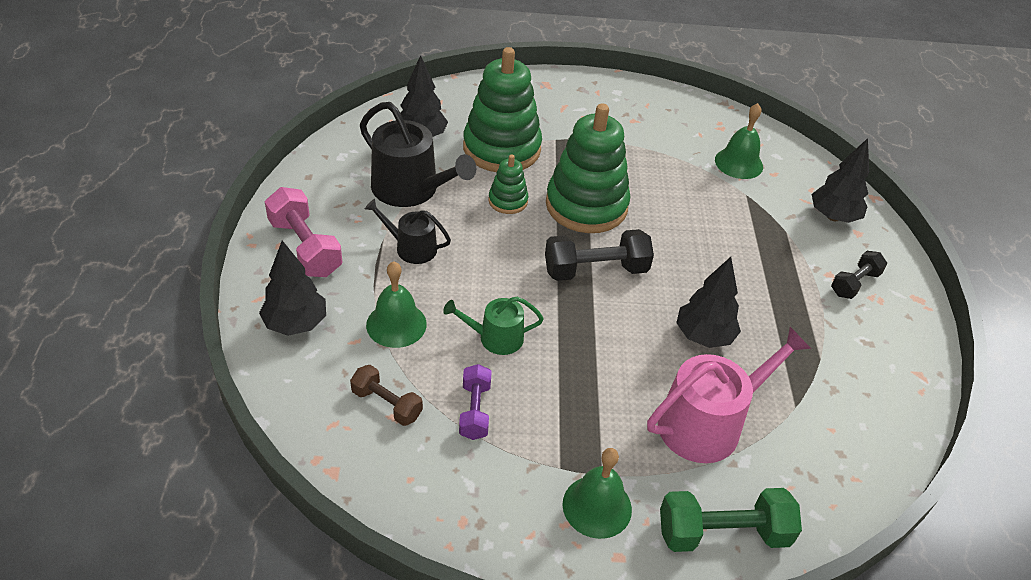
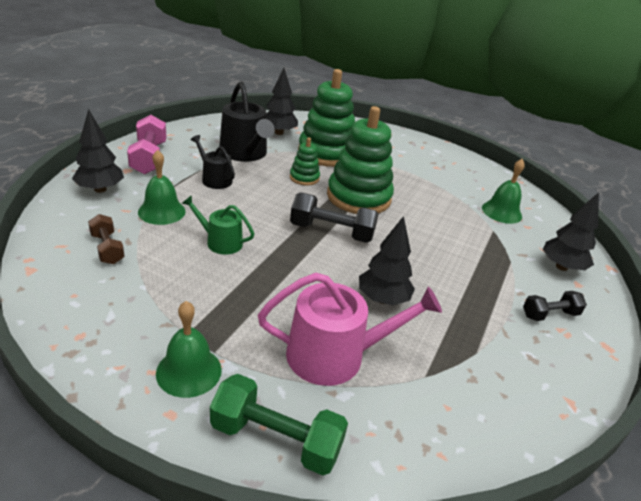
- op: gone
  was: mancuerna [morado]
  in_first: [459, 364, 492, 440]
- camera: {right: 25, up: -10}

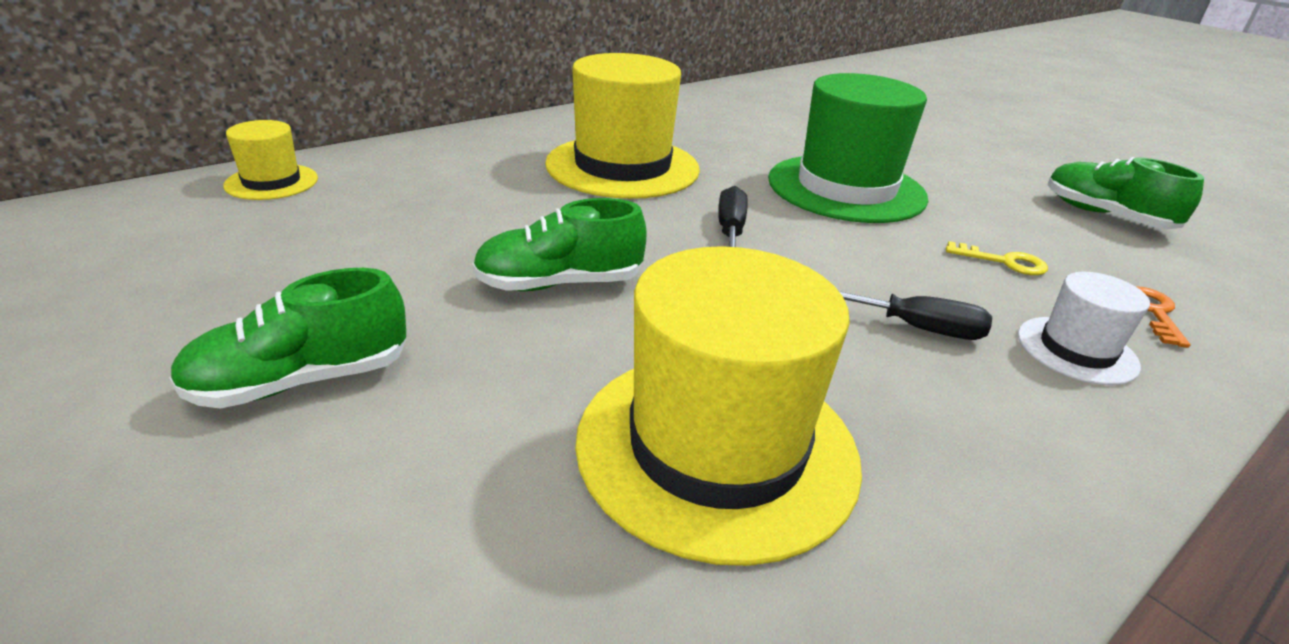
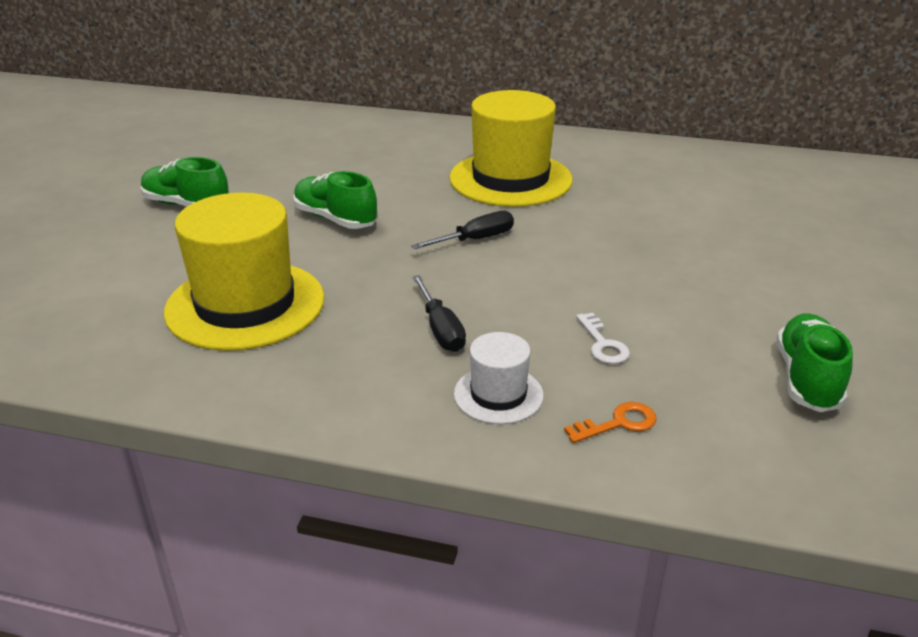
- op: gone
  was: sombrero [verde]
  in_first: [768, 73, 928, 223]
- op: gone
  was: sombrero [amarillo]
  in_first: [223, 120, 318, 200]
- op: repainted
  was: llave [amarillo]
  now: llave [blanco]
  in_first: [946, 241, 1048, 275]
  in_second: [576, 313, 630, 364]
- camera: {right: 55, up: 0}

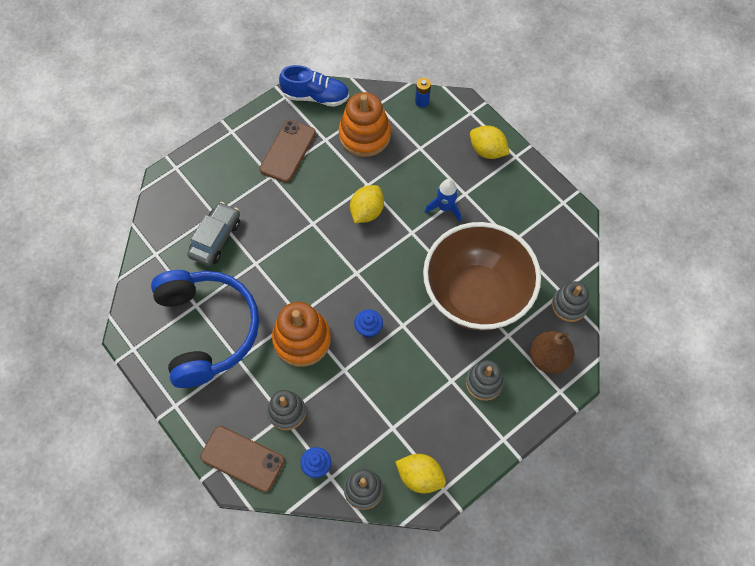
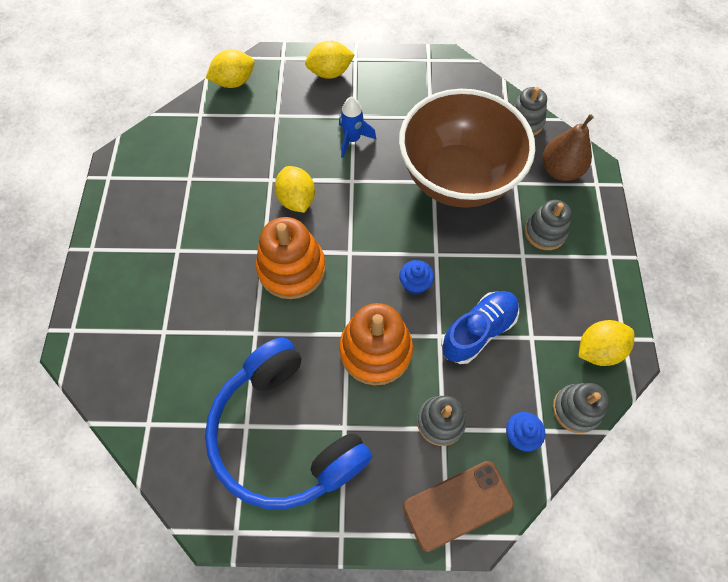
- op: shifted
  was: zapato [azul]
  in_first: [279, 65, 349, 107]
  in_second: [441, 291, 519, 364]
- op: swapped
  was: pila [azul]
  now: limón [amarillo]
  in_first: [415, 78, 431, 108]
  in_second: [206, 50, 254, 88]
- op: shifted
  was: juguete apilable [naranja]
  in_first: [339, 92, 391, 157]
  in_second: [256, 217, 326, 299]
- op: gone
  was: móvil [marrón]
  in_first: [259, 120, 316, 183]
- op: gone
  was: coche [gris]
  in_first: [187, 202, 240, 266]
- op: rotated
  was: auriculares [azul]
  in_first: [151, 270, 259, 388]
  in_second: [205, 337, 372, 509]
  clockwise: -150
- camera: {right: -50, up: 0}

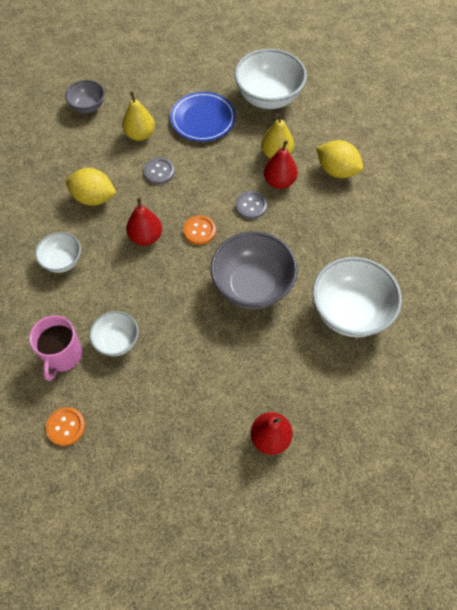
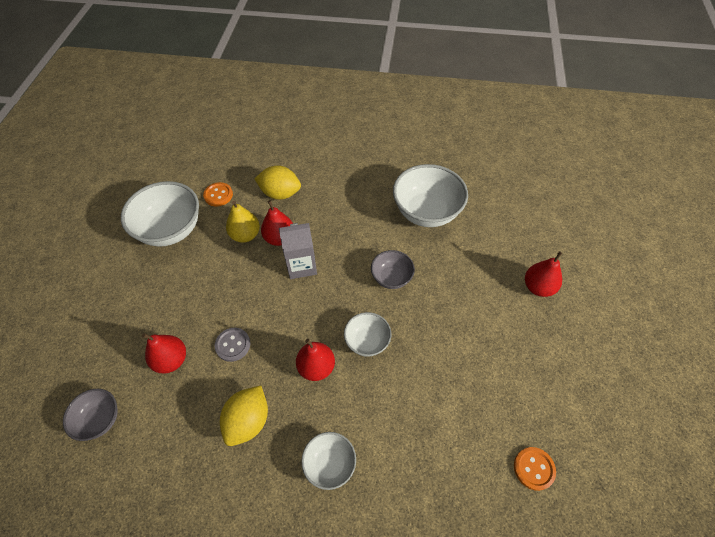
- op: repainted
  was: pera [amarillo]
  now: pera [rojo]
  in_first: [122, 91, 155, 141]
  in_second: [142, 333, 186, 374]
- op: gone
  was: plato [azul]
  in_first: [170, 92, 236, 141]
- op: rotated
  was: limón [amarillo]
  in_first: [316, 140, 363, 178]
  in_second: [255, 165, 301, 200]
  clockwise: 60
- op: swapped
  was: botón [gris]
  now: cartón de leche [gris]
  in_first: [235, 191, 267, 219]
  in_second: [279, 223, 317, 279]
- op: shifted
  was: botón [naranja]
  in_first: [183, 215, 216, 245]
  in_second: [203, 182, 233, 206]
- op: scaled
  was: cuenco [gris]
  in_first: [211, 232, 298, 309]
  in_second: [371, 250, 415, 289]
  ratio: 0.55
- op: shifted
  was: cuenco [blanco]
  in_first: [90, 311, 139, 356]
  in_second: [344, 312, 391, 357]
- op: gone
  was: taza [rosa]
  in_first: [29, 315, 82, 381]
- camera: {right: -80, up: -5}

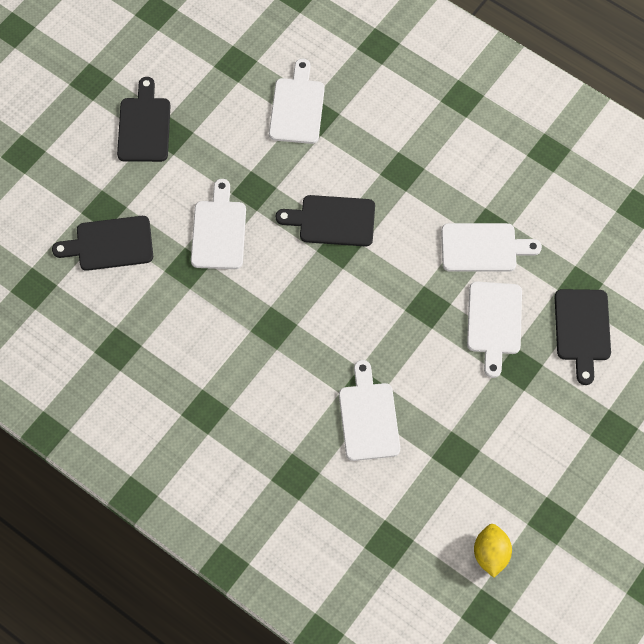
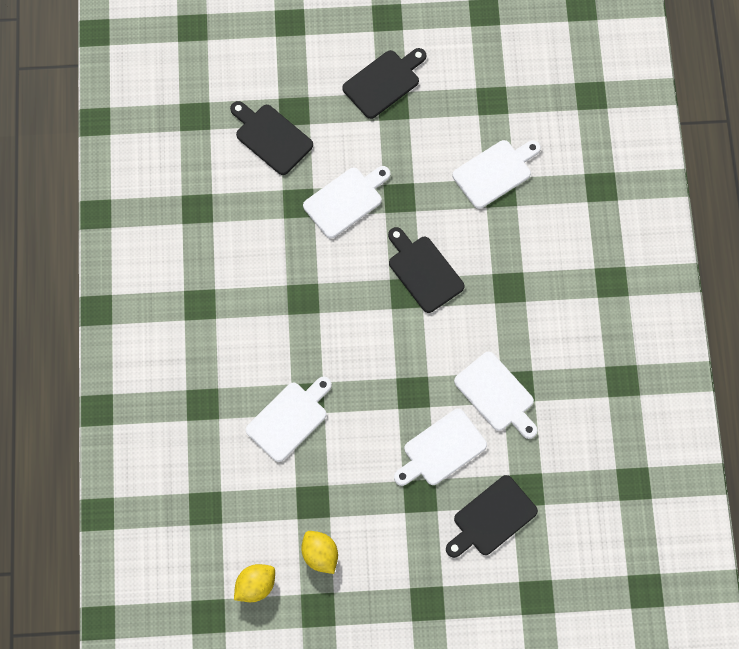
- op: new
  now: limón [amarillo]
  in_second: [301, 531, 338, 574]
- camera: {right: 50, up: 5}

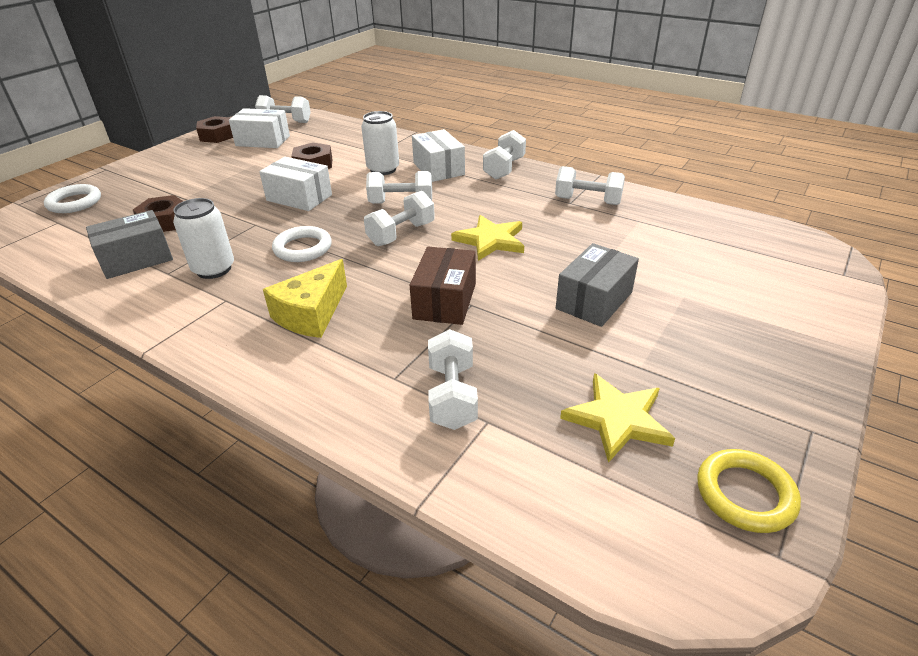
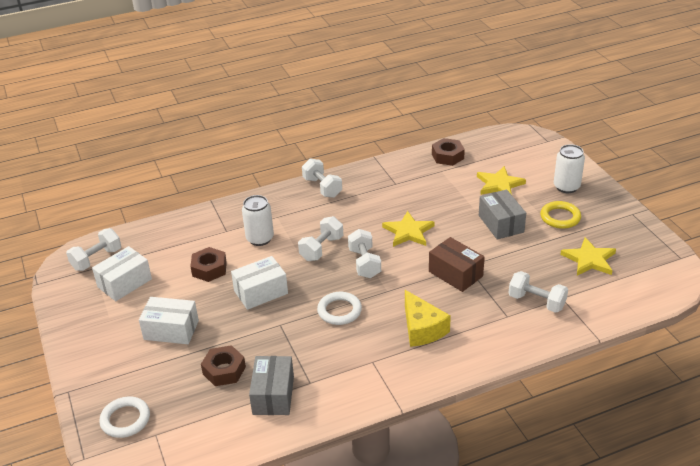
- op: shifted
  was: tuerca [marrón]
  in_first: [196, 116, 233, 143]
  in_second: [432, 138, 465, 166]
- op: shifted
  was: caja [blanco]
  in_first: [412, 129, 465, 182]
  in_second: [139, 297, 199, 344]
- op: gone
  was: mancuerna [blanco]
  in_first: [555, 166, 625, 205]
- op: shifted
  was: lata [blanco]
  in_first: [173, 198, 234, 279]
  in_second: [554, 144, 585, 193]
- op: shifted
  was: anillo [amarillo]
  in_first: [697, 449, 801, 533]
  in_second: [540, 201, 581, 229]
- op: new
  now: estrella [amarillo]
  in_second: [477, 166, 526, 195]
- camera: {right: -55, up: 0}

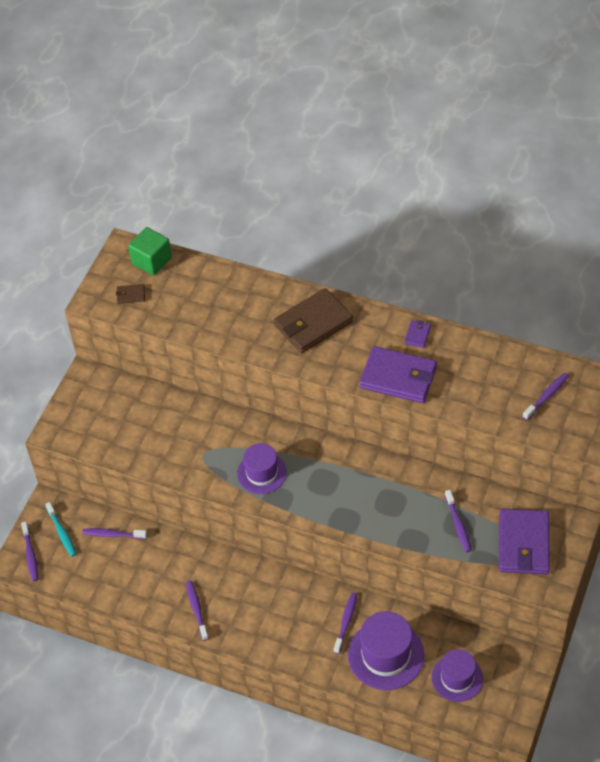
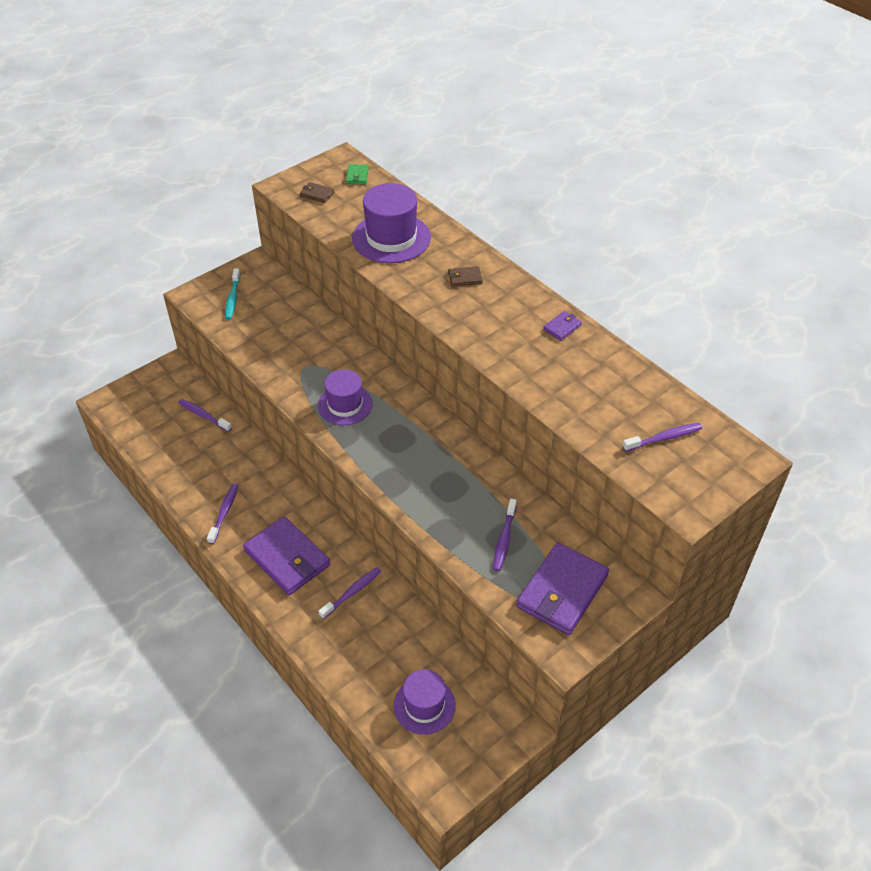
- op: swapped
  was: cubo [verde]
  now: cartera [verde]
  in_first: [128, 227, 172, 276]
  in_second: [346, 164, 369, 184]
- op: scaled
  was: cartera [marrón]
  in_first: [274, 288, 353, 353]
  in_second: [448, 266, 483, 287]
  ratio: 0.43
- op: shifted
  was: cartera [morado]
  in_first: [360, 346, 437, 403]
  in_second: [243, 516, 330, 595]
- op: shifted
  was: cepillo de dientes [turquesa]
  in_first: [45, 502, 77, 557]
  in_second: [225, 268, 240, 320]
- op: gone
  was: cepillo de dientes [morado]
  in_first: [21, 522, 38, 581]
- op: shifted
  was: sombrero [morado]
  in_first: [348, 611, 424, 690]
  in_second: [352, 183, 431, 263]
- camera: {right: 25, up: -5}

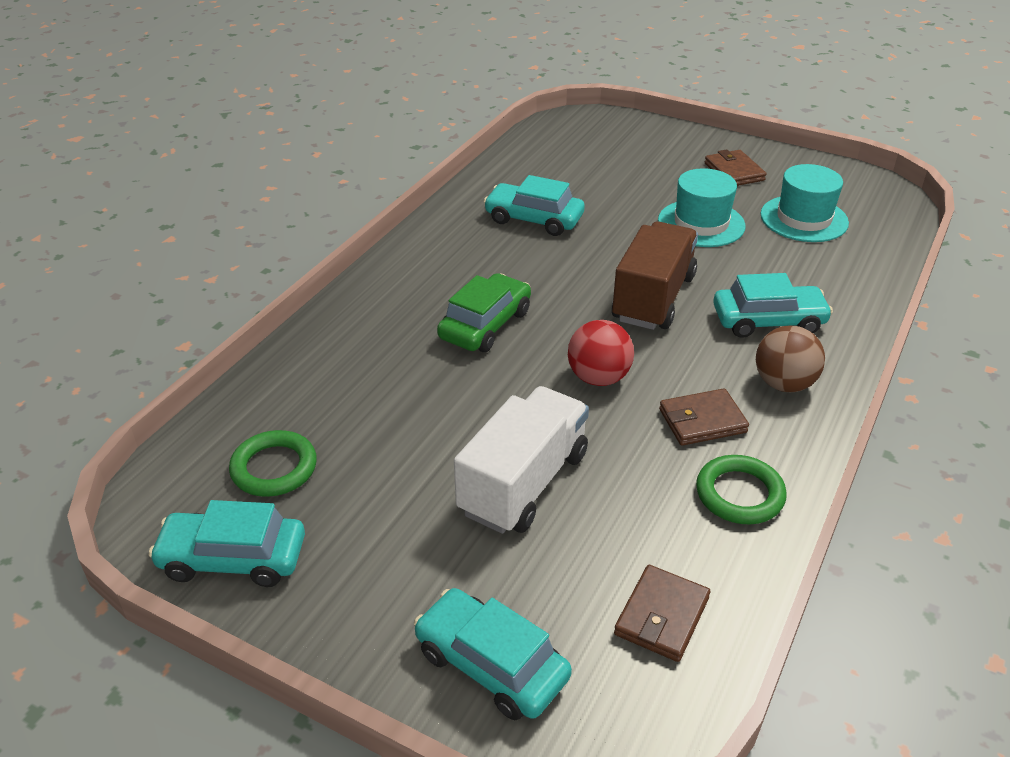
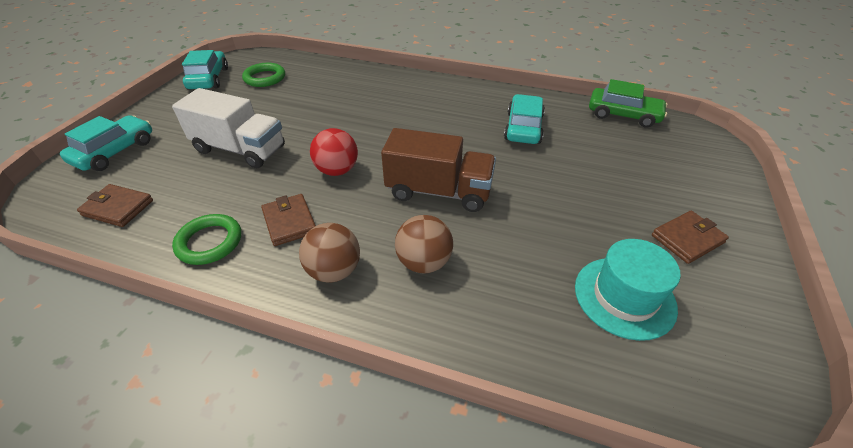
- op: gone
  was: sombrero [turquesa]
  in_first: [658, 168, 746, 247]
- op: shifted
  was: coche [verde]
  in_first: [437, 273, 531, 352]
  in_second: [589, 79, 668, 128]
- op: swapped
  was: coche [turquesa]
  now: pelota [marrón]
  in_first: [713, 273, 833, 338]
  in_second: [395, 215, 453, 273]
- camera: {right: 80, up: 5}

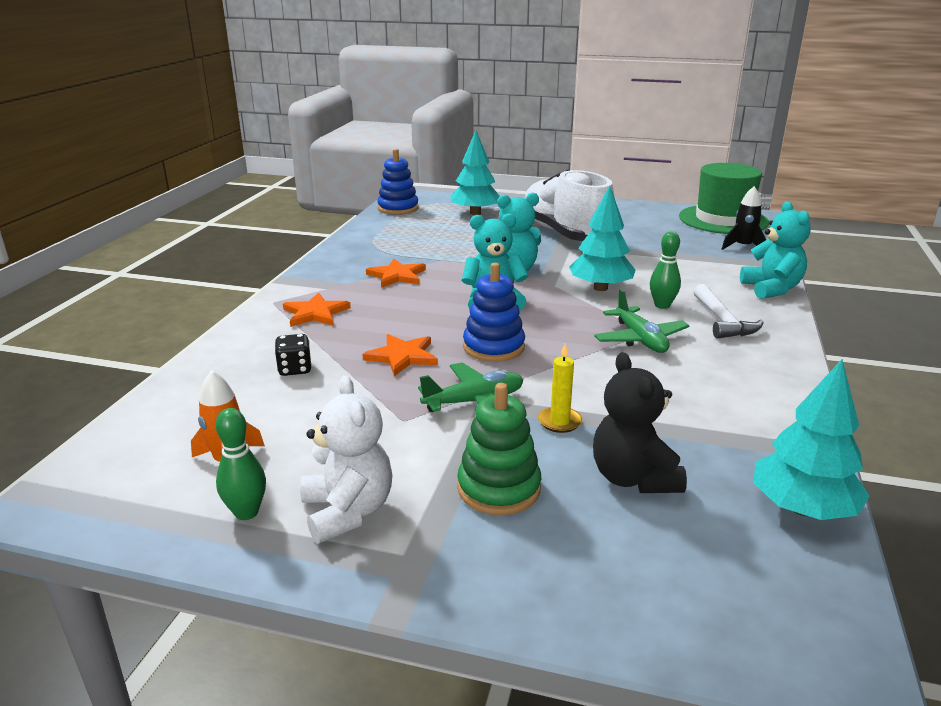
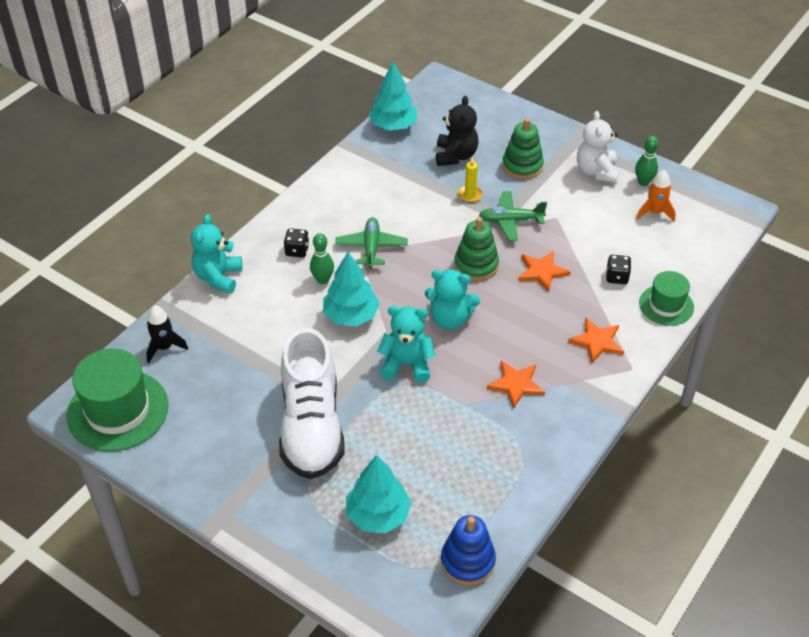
- op: repainted
  was: juguete apilable [azul]
  now: juguete apilable [verde]
  in_first: [463, 263, 525, 362]
  in_second: [454, 217, 499, 281]
- op: swapped
  was: martillo [blanco]
  now: dado [negro]
  in_first: [693, 284, 764, 339]
  in_second: [284, 228, 309, 258]
- op: new
  now: sombrero [verde]
  in_second: [639, 271, 694, 326]
- camera: {right: -160, up: 20}

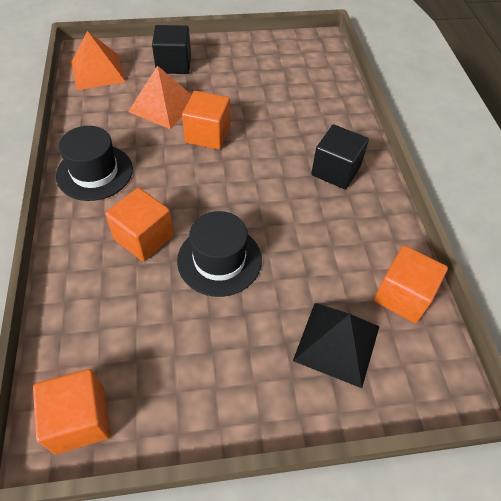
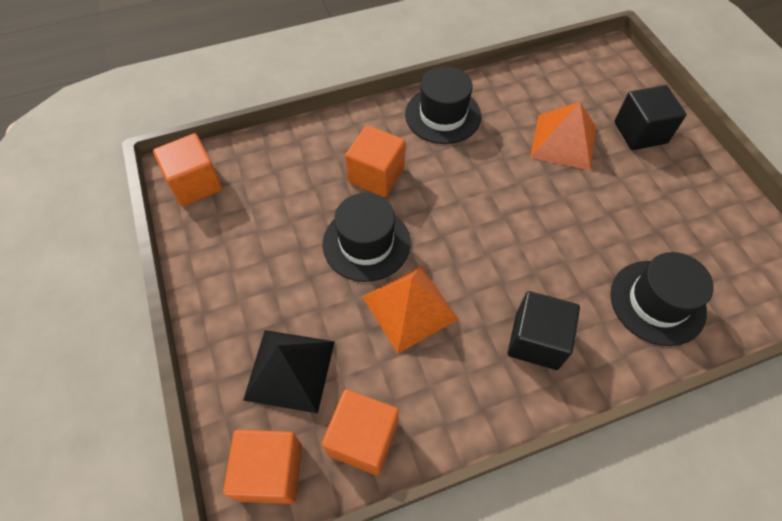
- op: shifted
  was: pirámide [naranja]
  in_first: [71, 31, 126, 90]
  in_second: [362, 266, 459, 354]
- op: shifted
  was: cubo [naranja]
  in_first: [182, 91, 230, 150]
  in_second: [223, 430, 302, 504]
- op: new
  now: sombrero [negro]
  in_second: [610, 252, 714, 346]
- camera: {right: 80, up: 5}

